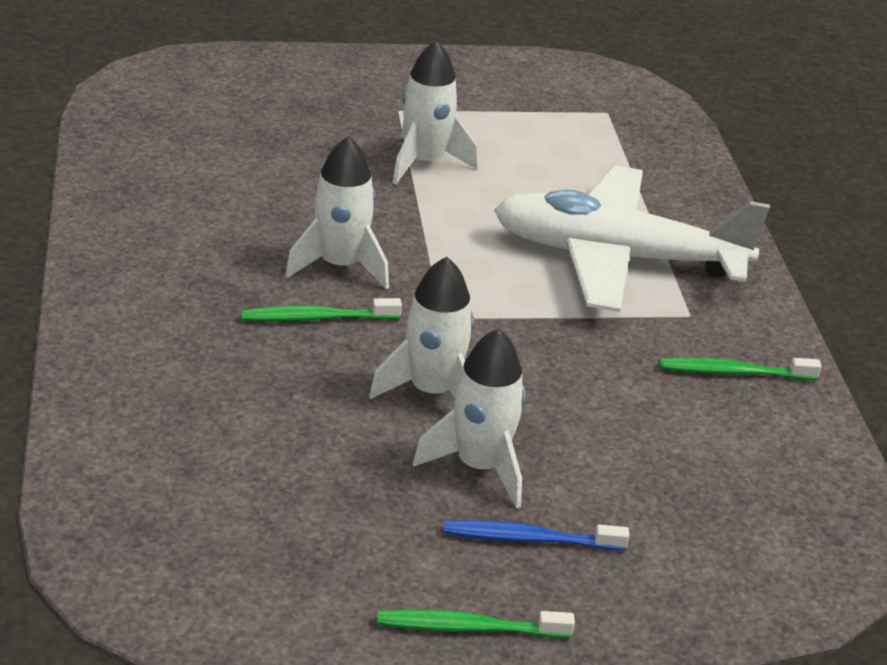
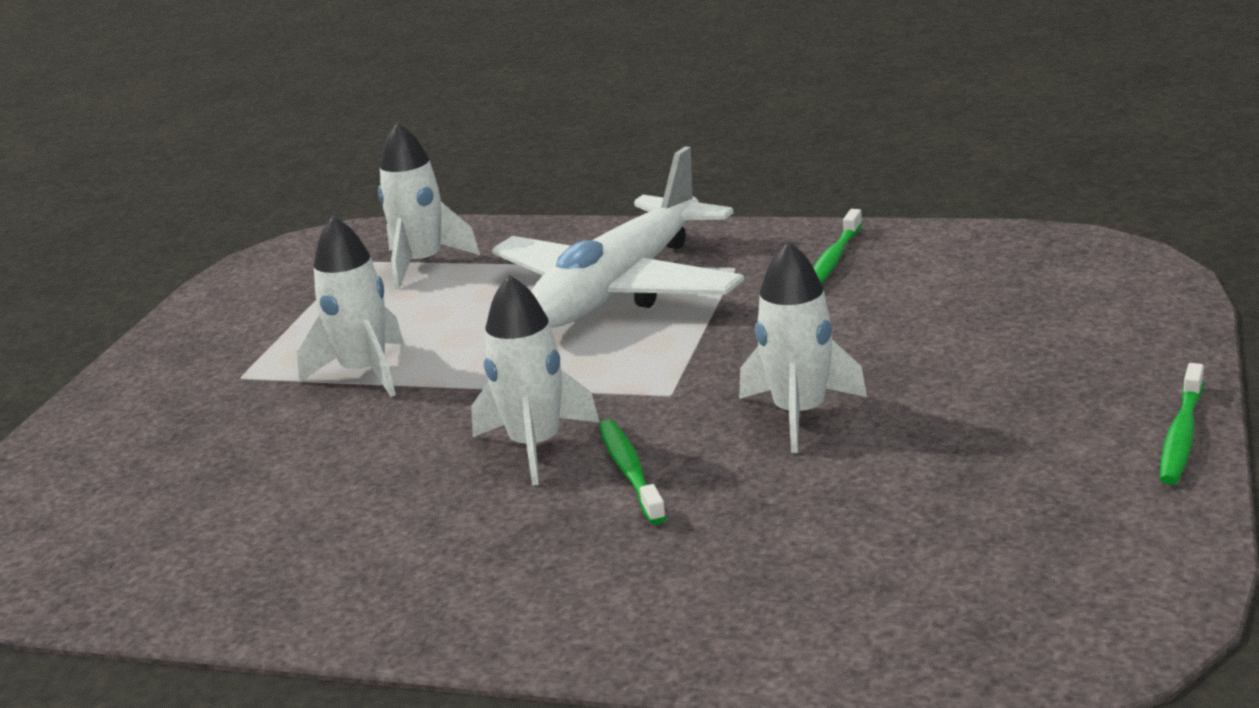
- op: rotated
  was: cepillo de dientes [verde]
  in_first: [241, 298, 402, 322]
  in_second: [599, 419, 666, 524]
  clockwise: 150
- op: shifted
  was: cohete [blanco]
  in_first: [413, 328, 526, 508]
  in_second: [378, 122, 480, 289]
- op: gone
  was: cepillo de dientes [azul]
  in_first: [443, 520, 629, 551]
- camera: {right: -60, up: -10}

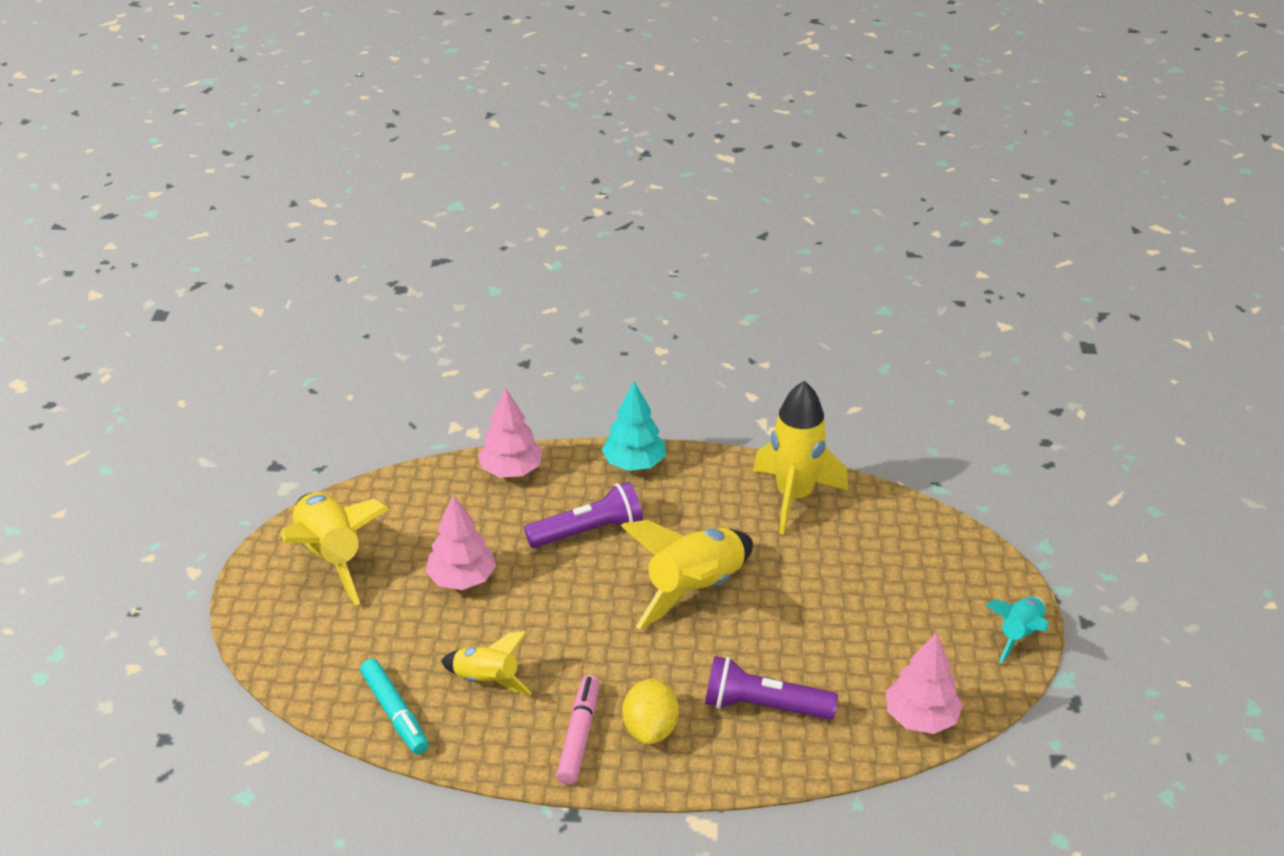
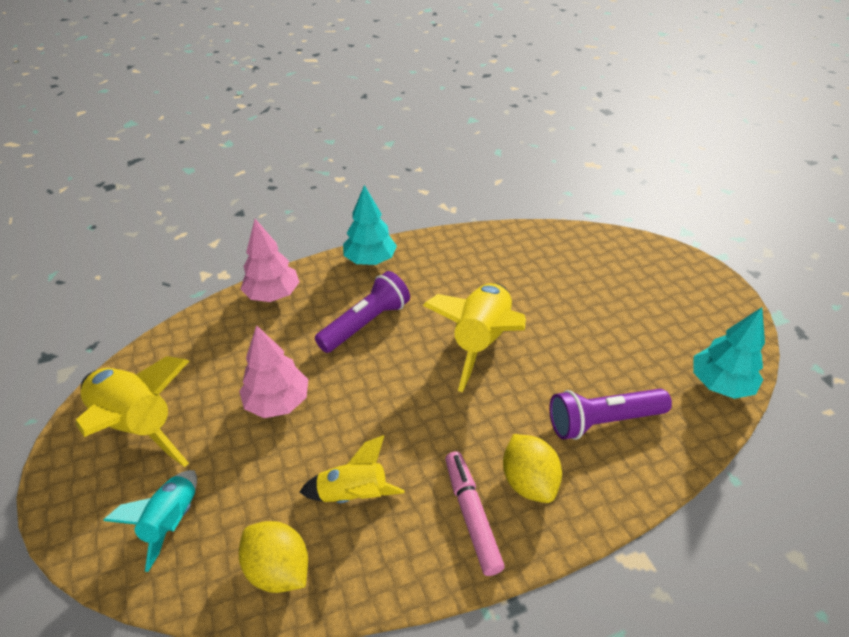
- op: gone
  was: cohete [amarillo]
  in_first: [753, 381, 848, 534]
- op: shifted
  was: cohete [turquesa]
  in_first: [986, 596, 1049, 664]
  in_second: [103, 470, 197, 572]
- op: repainted
  was: árbol [rosa]
  now: árbol [turquesa]
  in_first: [886, 633, 963, 734]
  in_second: [693, 307, 765, 399]
- op: swapped
  was: rotulador [turquesa]
  now: limón [amarillo]
  in_first: [360, 659, 429, 754]
  in_second: [239, 521, 308, 593]
- camera: {right: -25, up: 5}

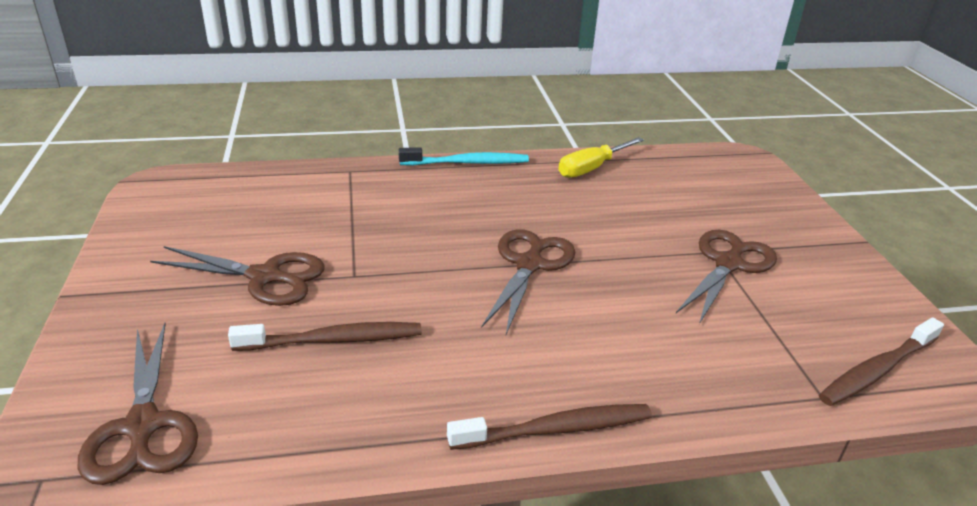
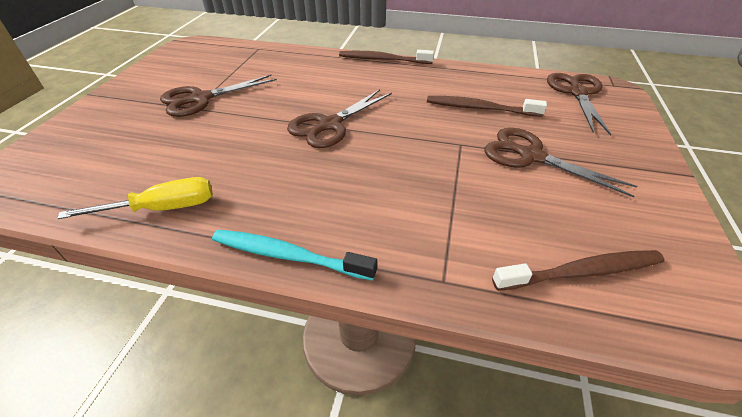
- op: shifted
  was: cepillo de dientes [marrón]
  in_first: [819, 317, 944, 406]
  in_second: [492, 250, 665, 291]
- camera: {right: -155, up: 10}

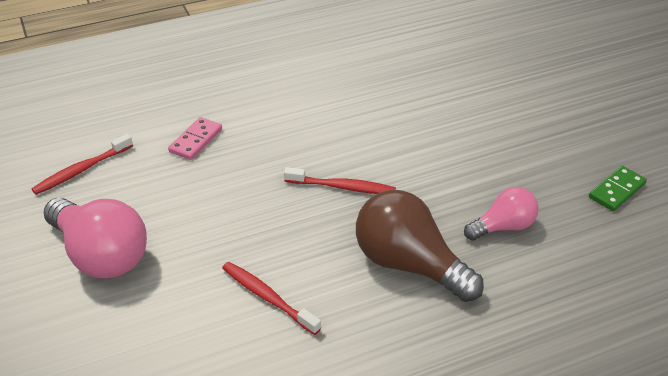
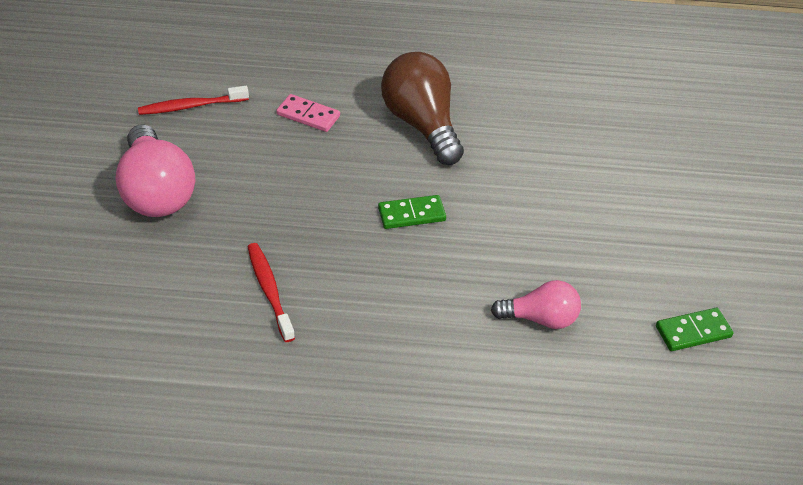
- op: rotated
  was: ficha de dominó [rosa]
  in_first: [168, 117, 222, 160]
  in_second: [276, 94, 340, 132]
  clockwise: 60
- op: swapped
  was: cepillo de dientes [rojo]
  now: ficha de dominó [verde]
  in_first: [284, 167, 396, 194]
  in_second: [378, 195, 446, 229]
- op: shifted
  was: bombilla [marrón]
  in_first: [356, 190, 484, 302]
  in_second: [381, 52, 464, 165]
- camera: {right: 25, up: 5}

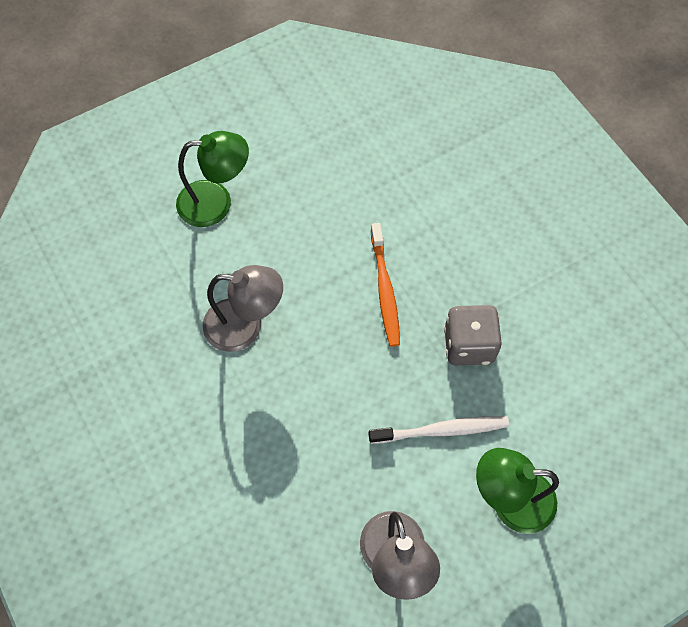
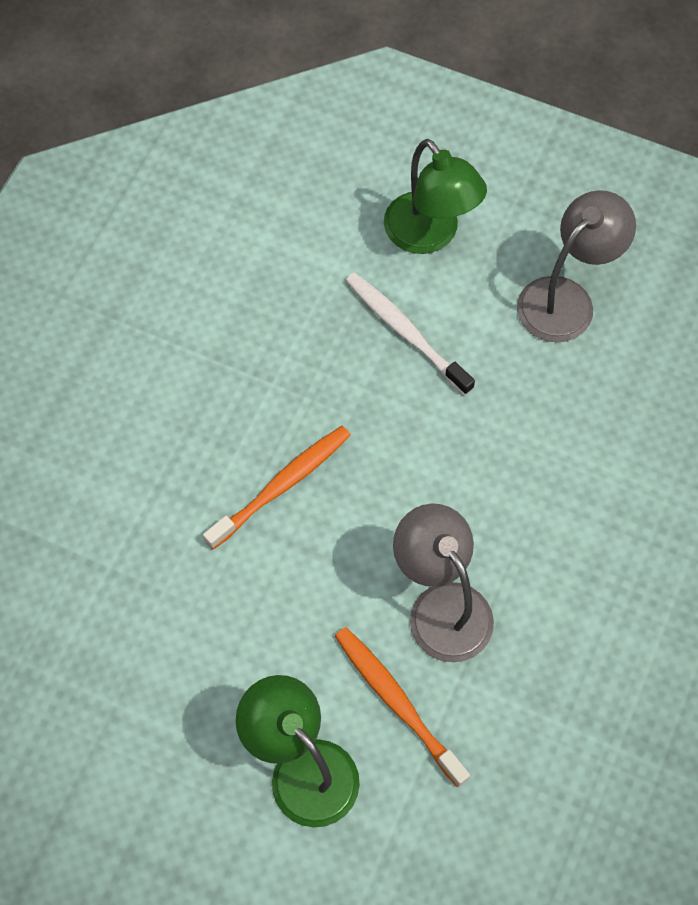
- op: gone
  was: dado [gris]
  in_first: [444, 305, 502, 365]
- op: new
  now: cepillo de dientes [naranja]
  in_second: [335, 627, 470, 787]
- camera: {right: -125, up: 0}

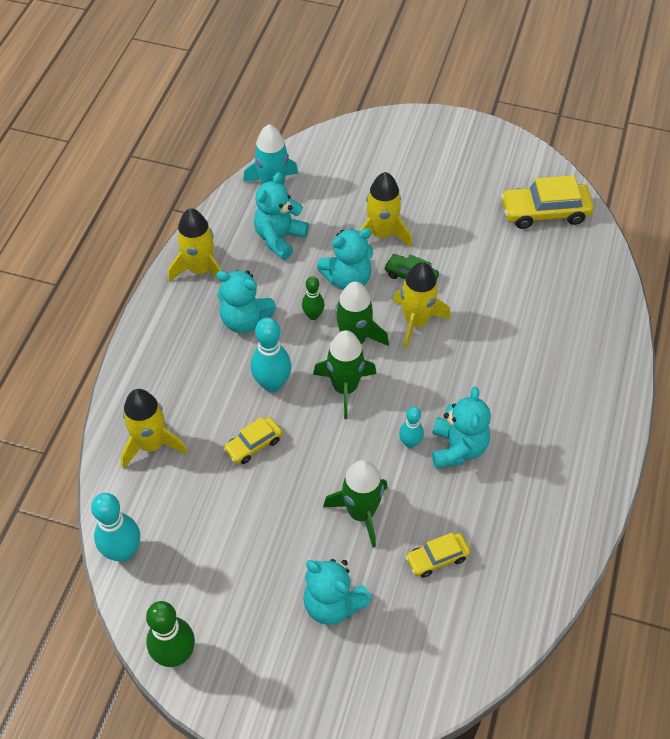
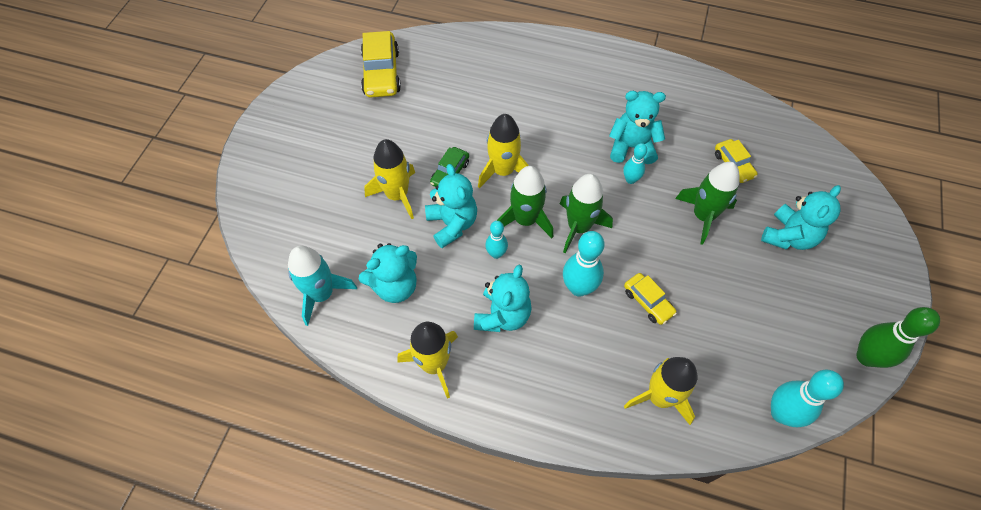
- op: rotated
  was: osito [turquesa]
  in_first: [254, 172, 309, 260]
  in_second: [359, 243, 417, 303]
  clockwise: -60
- op: repainted
  was: bolo [verde]
  now: bolo [turquesa]
  in_first: [302, 276, 325, 320]
  in_second: [485, 221, 508, 259]
- camera: {right: -90, up: 5}

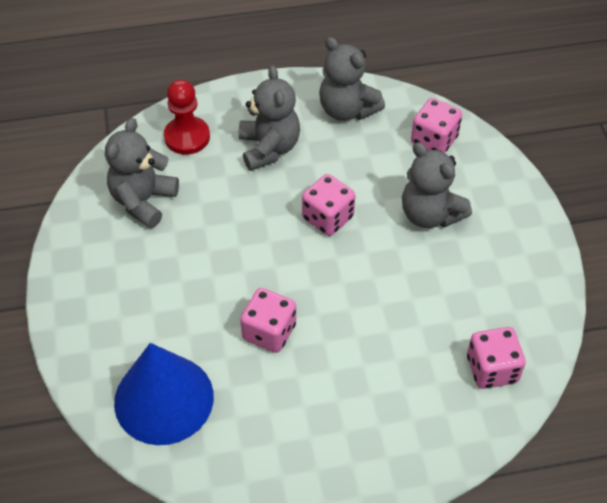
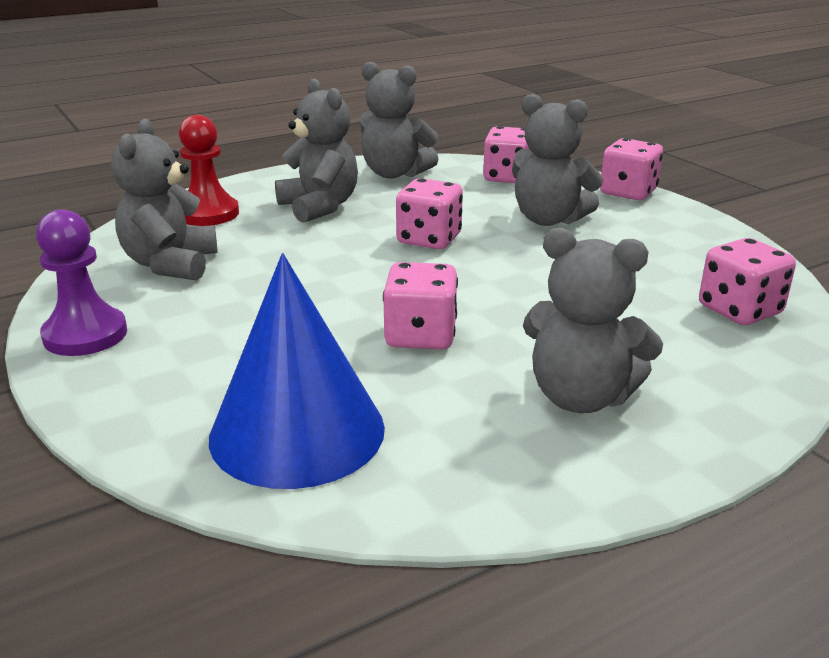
- op: new
  now: dado [rosa]
  in_second: [600, 138, 663, 200]
- op: new
  now: peón [morado]
  in_second: [36, 209, 127, 356]
- op: new
  now: osito [gris]
  in_second: [523, 228, 663, 413]
- camera: {right: -20, up: -25}

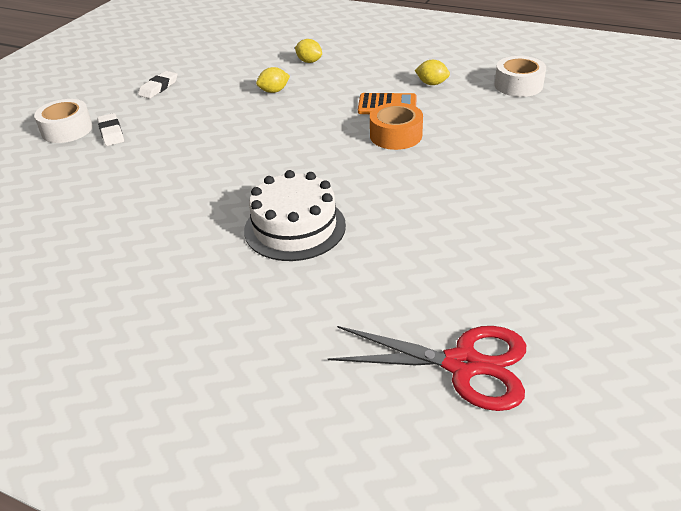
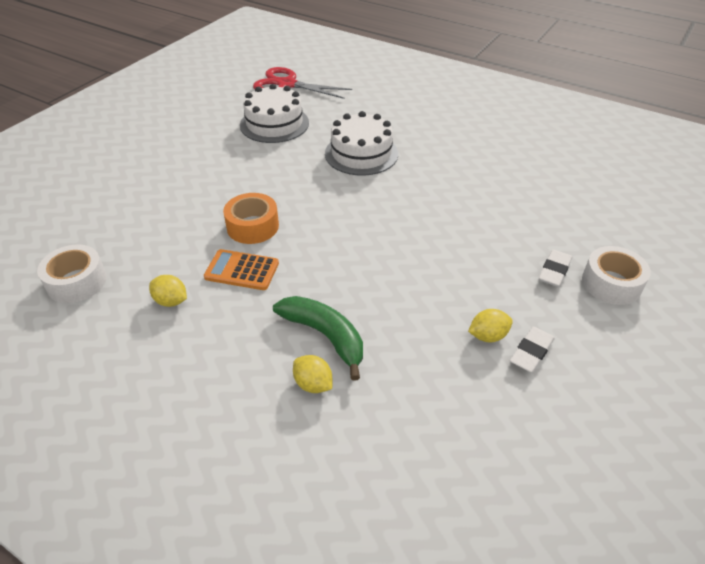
- op: shifted
  was: limón [amarillo]
  in_first: [256, 67, 290, 93]
  in_second: [468, 309, 513, 342]
- op: rotated
  was: goma de borrar [blanco]
  in_first: [97, 113, 124, 146]
  in_second: [539, 250, 572, 287]
  clockwise: 45
- op: new
  now: tarta [blanco]
  in_second: [240, 84, 309, 143]
- op: new
  now: plátano [verde]
  in_second: [273, 296, 363, 381]
- camera: {right: -175, up: 5}

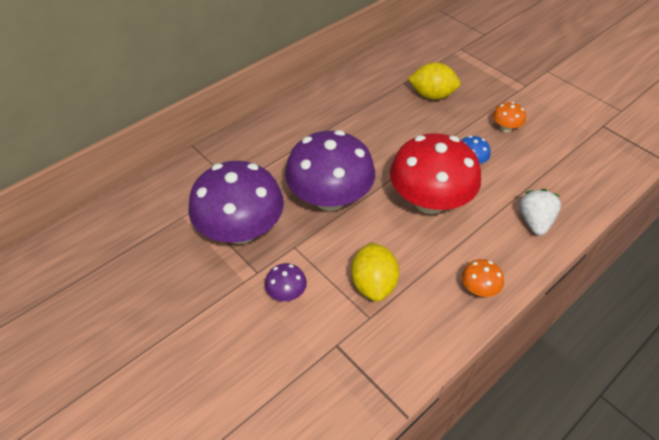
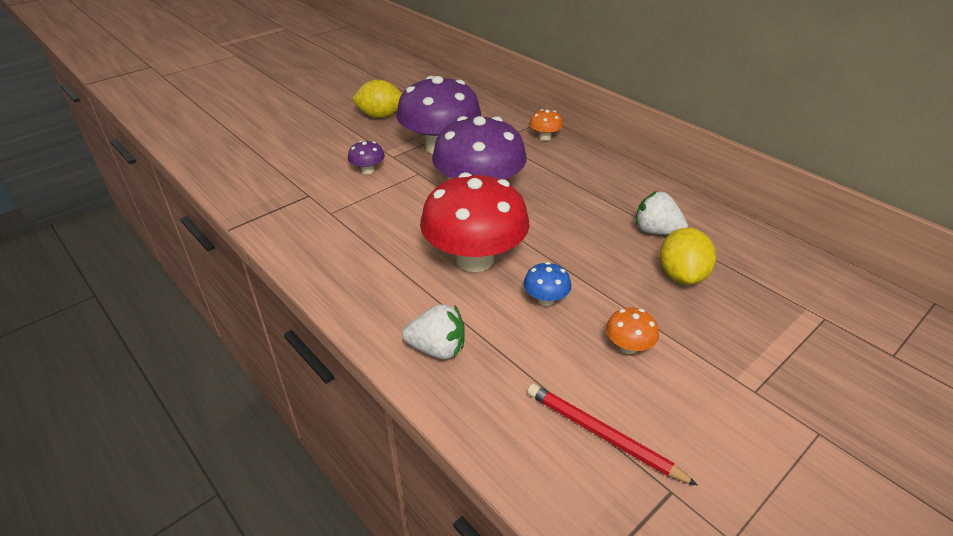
- op: shifted
  was: limón [amarillo]
  in_first: [351, 242, 399, 302]
  in_second: [352, 80, 402, 118]
- op: shifted
  was: seta [naranja]
  in_first: [462, 259, 504, 297]
  in_second: [529, 109, 563, 141]
- op: new
  now: fresa [blanco]
  in_second: [635, 191, 688, 235]
- op: new
  now: lápiz [rojo]
  in_second: [527, 384, 698, 486]
- camera: {right: 90, up: -10}

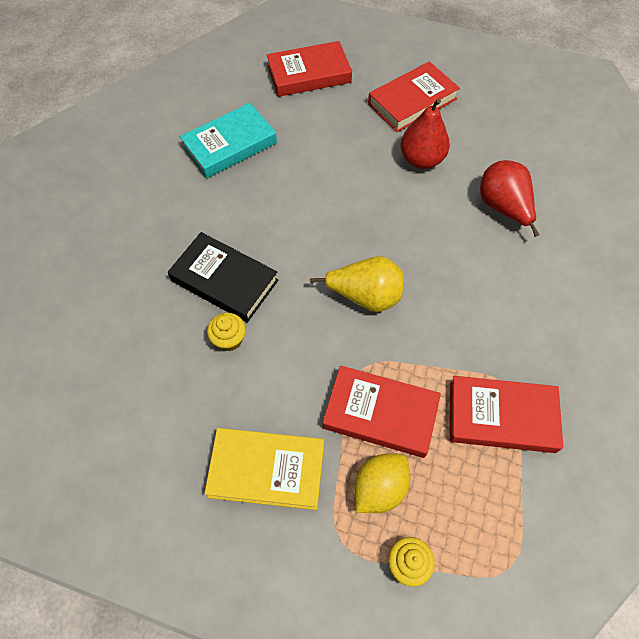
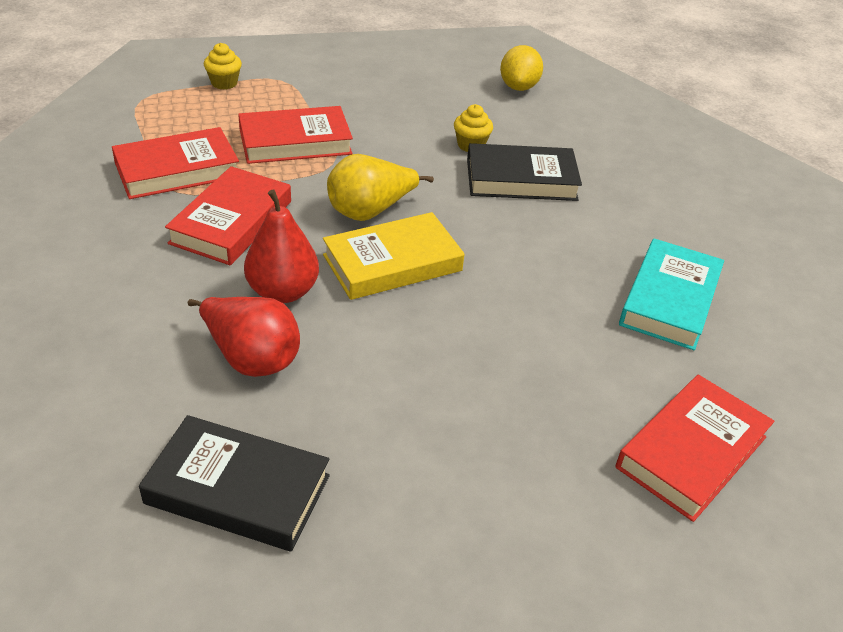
- op: shifted
  was: libro [rojo]
  in_first: [368, 61, 460, 132]
  in_second: [165, 166, 291, 265]
- op: shifted
  was: pera [rojo]
  in_first: [401, 98, 450, 169]
  in_second: [244, 189, 319, 303]
- op: shifted
  was: libro [amarillo]
  in_first: [204, 428, 324, 510]
  in_second: [323, 212, 464, 300]
- op: shifted
  was: limón [amarillo]
  in_first: [354, 454, 410, 513]
  in_second: [500, 45, 543, 91]
- op: new
  now: libro [negro]
  in_second: [139, 415, 330, 552]
- camera: {right: 145, up: -20}

